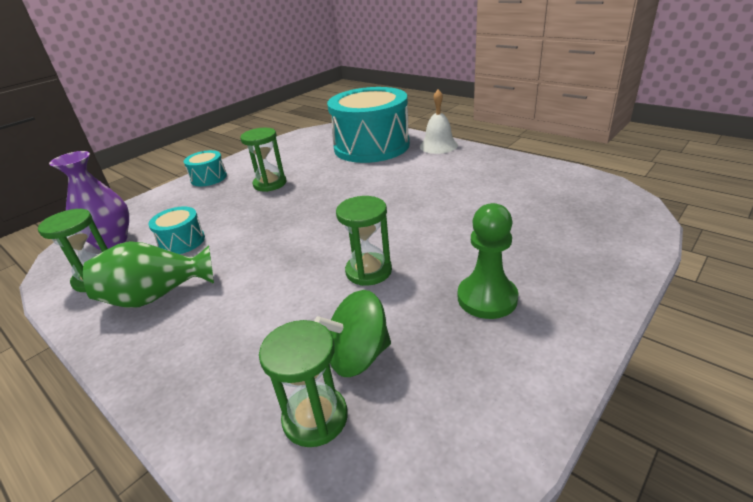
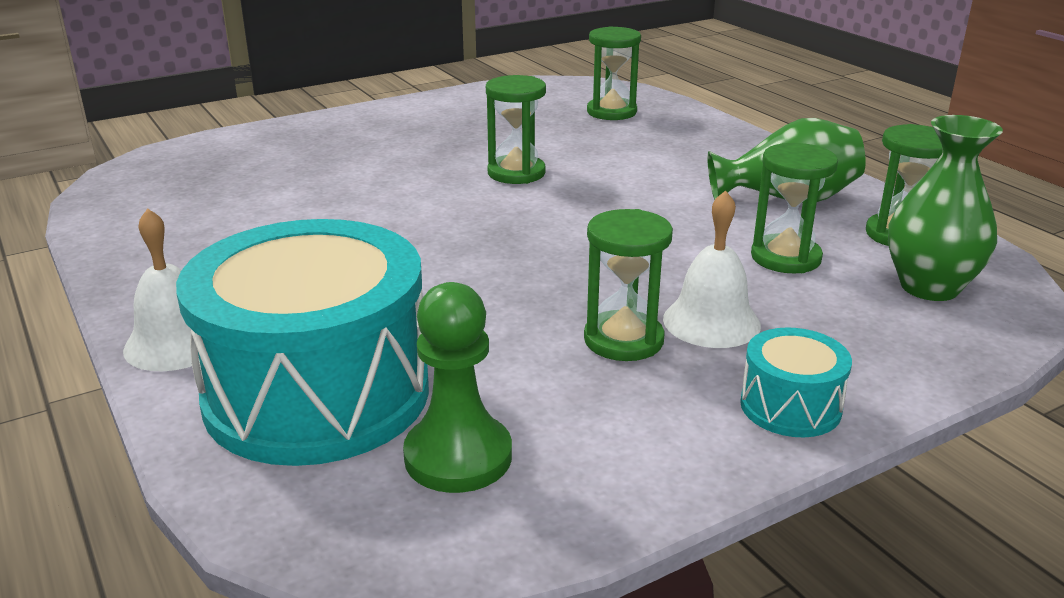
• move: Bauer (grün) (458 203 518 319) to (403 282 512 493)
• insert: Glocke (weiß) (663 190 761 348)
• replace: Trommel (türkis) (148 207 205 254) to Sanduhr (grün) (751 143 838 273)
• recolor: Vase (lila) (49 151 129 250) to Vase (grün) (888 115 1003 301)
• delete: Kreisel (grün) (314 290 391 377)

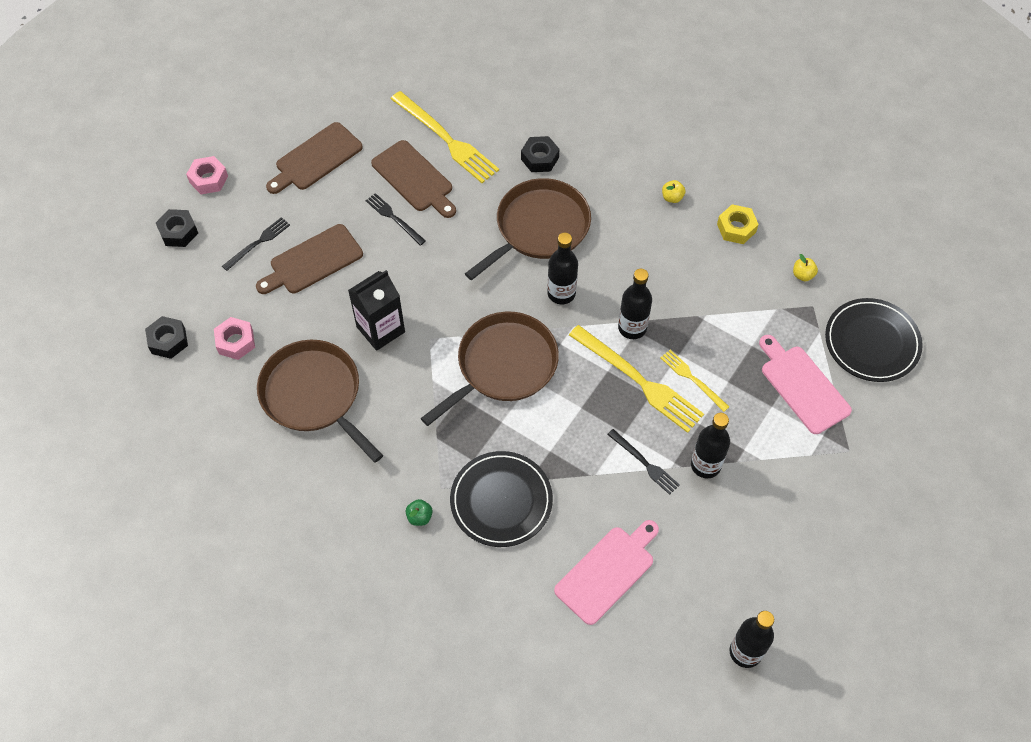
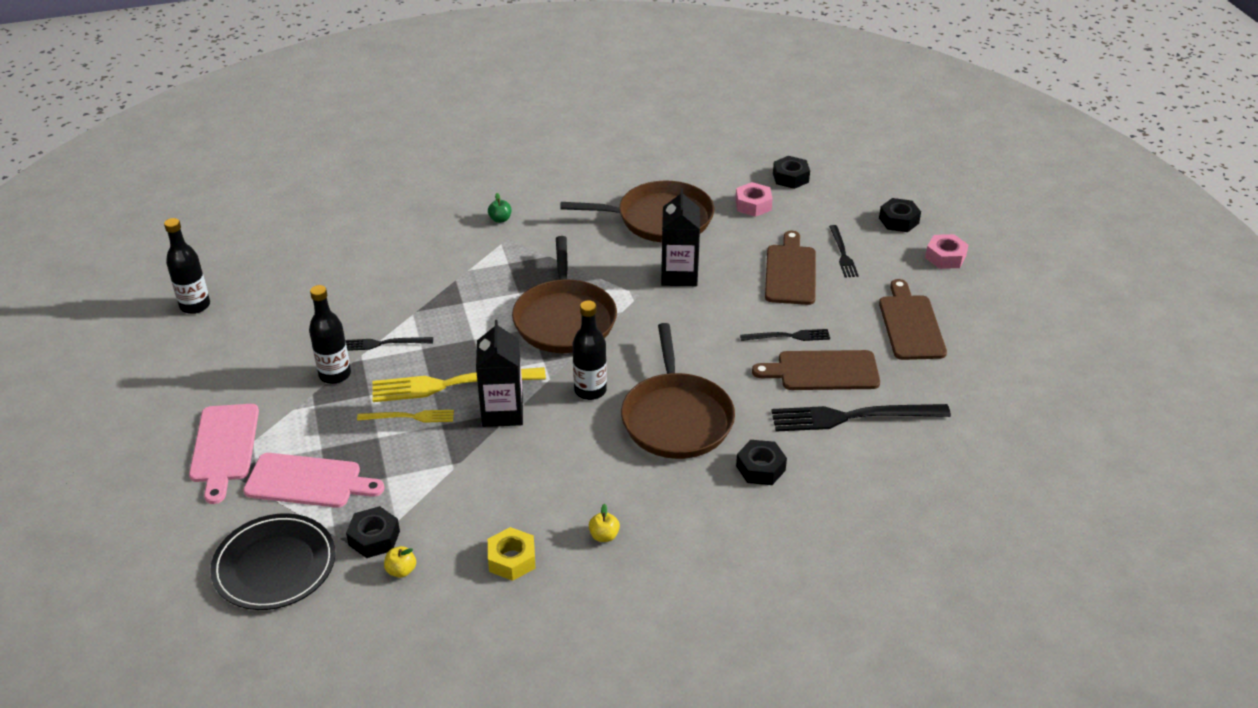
• move: Schneidebrett (rosa) (554 520 659 625) to (189 404 259 504)
• insert: Sechskantmutter (schwarz) (346 506 400 558)
• replace: Flasche (schwarz) (618 269 652 339) to Getränkekarton (schwarz) (476 320 523 427)
• recolor: Gabel (gelb) (391 91 499 183) to Gabel (schwarz) (771 404 951 432)
• delete: Teller (schwarz) (450 451 553 547)

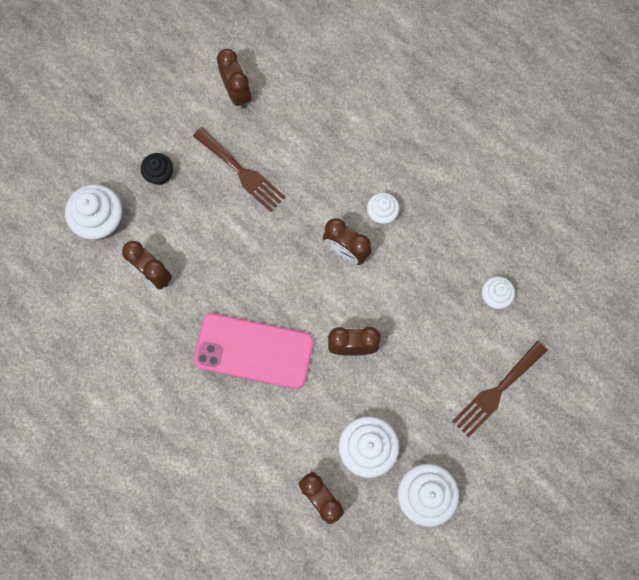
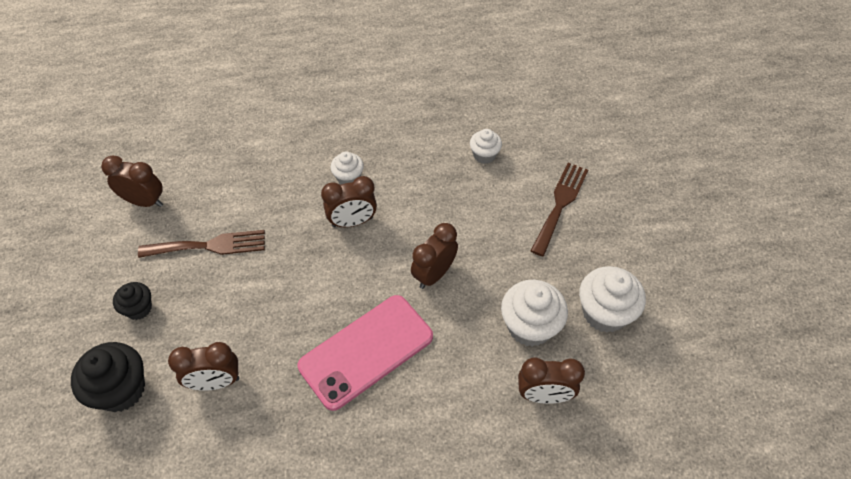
• recolor: Muffin (weiß) (65 184 122 240) to Muffin (schwarz) (71 342 145 412)
• rotate: Gabel (braun) (453 341 548 437) = (531 163 588 257) 150 degrees counterclockwise

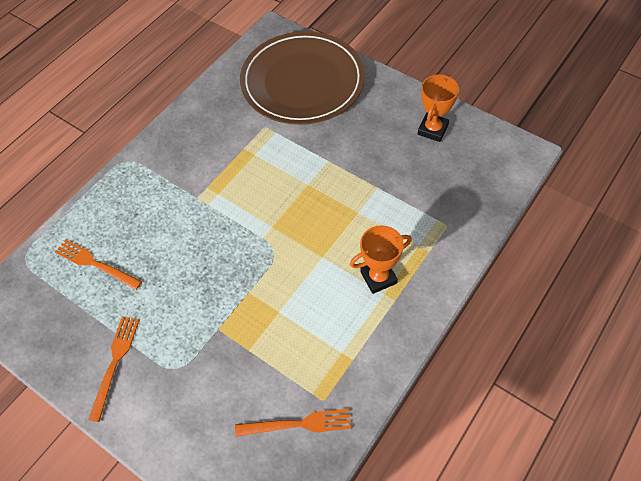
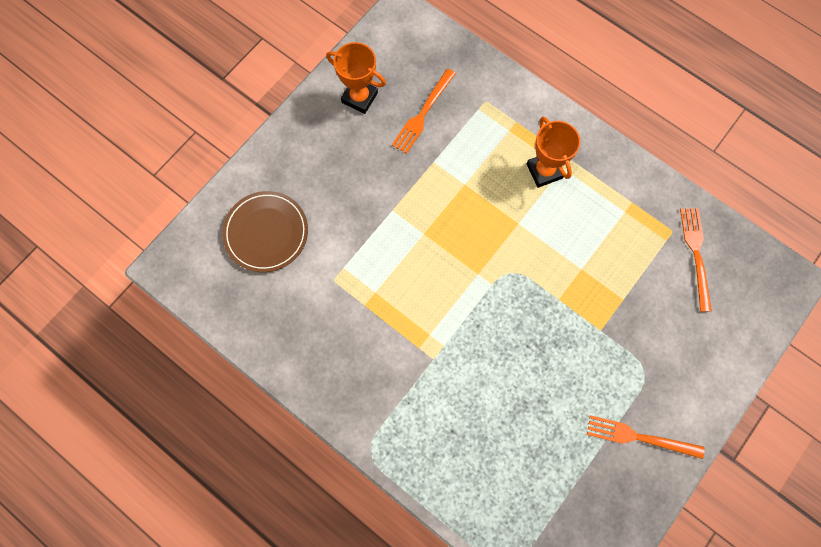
• resize: Teller (braun) (240 31 365 125) = (222 191 308 272) x0.55
• move: Gabel (orange) (55 239 142 290) to (392 69 456 154)

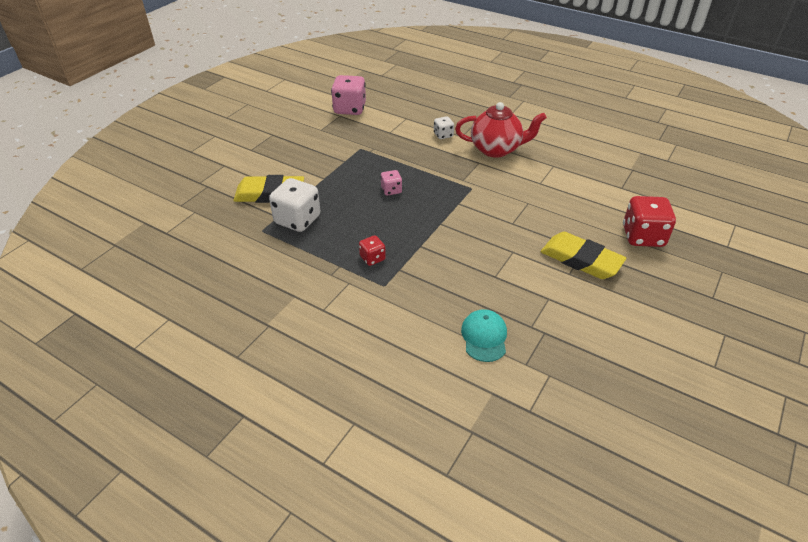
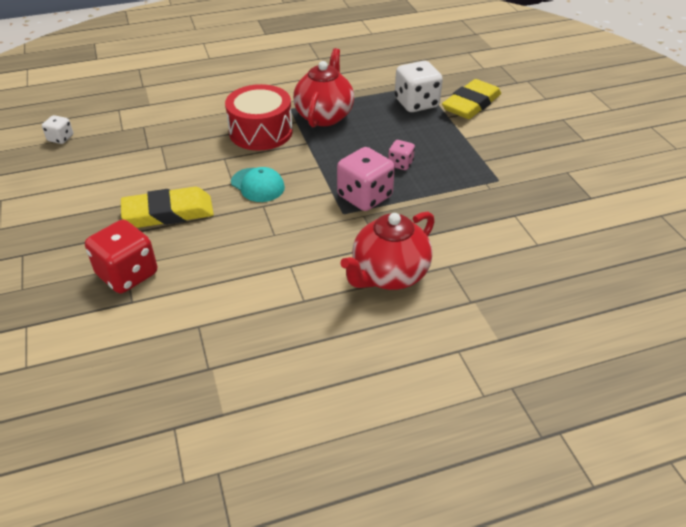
• move: Spielwürfel (weiß) (434 116 454 139) to (42 115 73 144)
• insert: Trommel (rot) (225 84 293 151)
• move: Kappe (türkis) (461 309 507 362) to (231 167 285 202)
• replace: Spielwürfel (rot) (359 235 386 266) to Teekanne (rot) (293 48 354 128)
• move: Spielwürfel (rosa) (331 75 366 115) to (337 147 395 211)

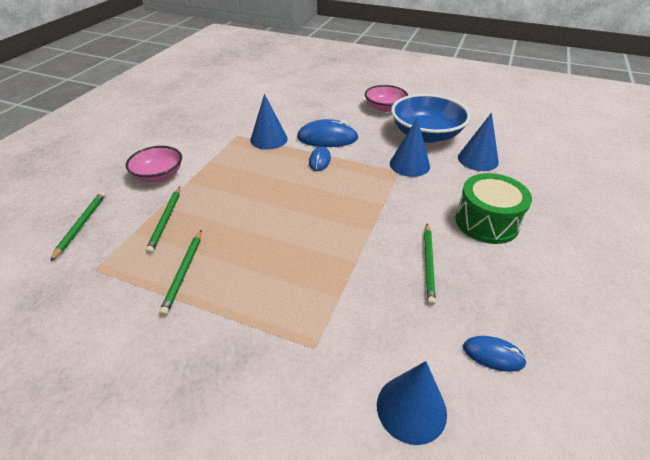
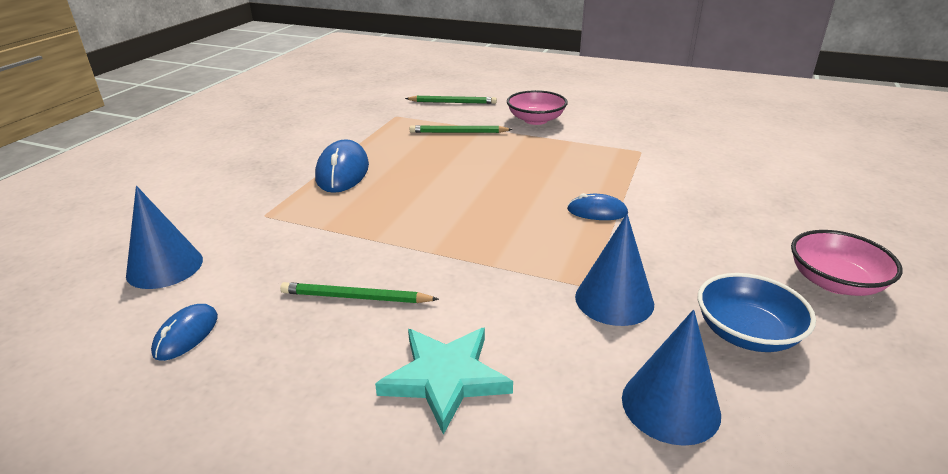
• move: Computermaus (blau) (297 119 359 147) to (315 140 369 193)
• replace: Trommel (grün) (455 173 532 244) to Stern (türkis) (375 328 513 435)
• resize: Schüssel (blau) (391 94 471 143) = (698 273 816 352) x0.62
• delete: Bleistift (grün) (159 230 201 316)
• delete: Kegel (blau) (250 94 288 150)

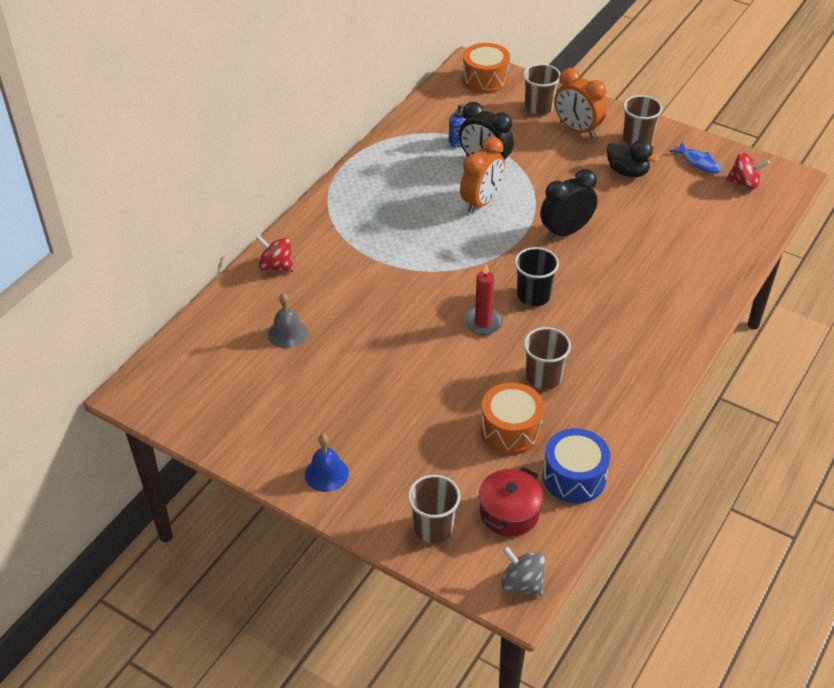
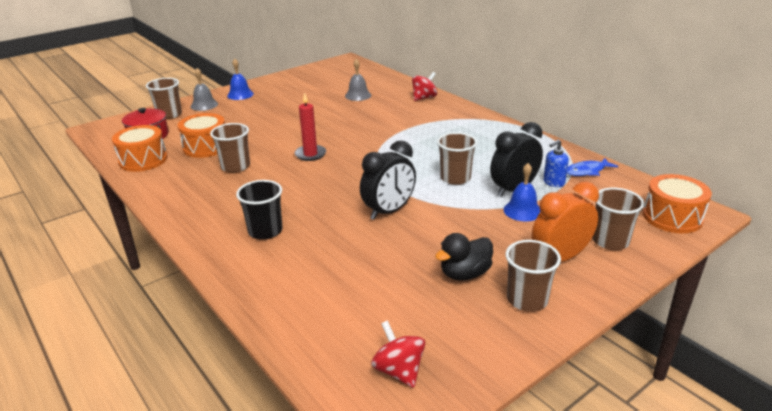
• recolor: Trommel (blau) (543 428 610 503) to Trommel (orange) (112 125 167 172)
• insert: Glocke (grau) (191 68 218 111)
• move: Becher (schwarz) (515 247 559 306) to (236 180 283 240)
• rotate: Wecker (schwarz) (540 169 597 240) = (360 140 416 220) 60 degrees clockwise
• rotate: Kreisel (rot) (726 152 770 189) = (371 320 425 388) 120 degrees clockwise
• replace: Wecker (orange) (460 136 505 213) to Becher (braun) (437 132 477 185)
• insert: Glocke (blau) (504 163 540 221)
• move: Fisch (blau) (669 142 721 173) to (567 158 618 176)
• delete: Kreisel (grau) (501 546 545 596)

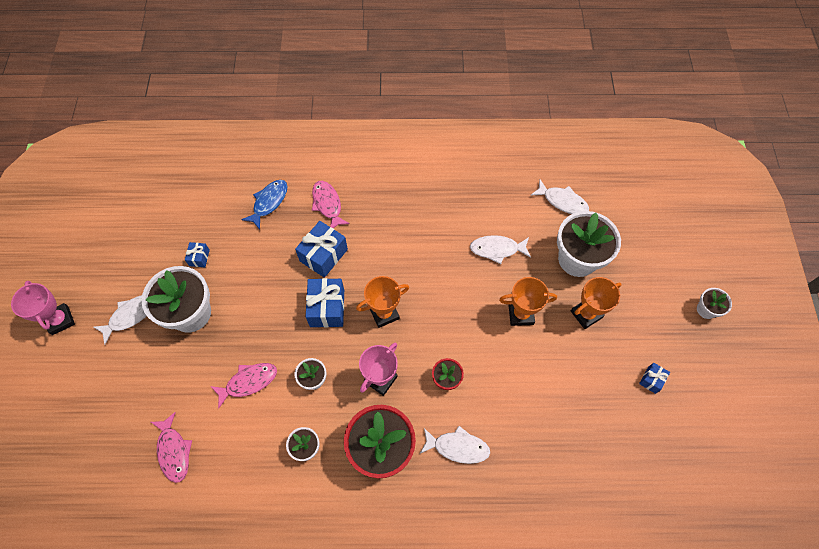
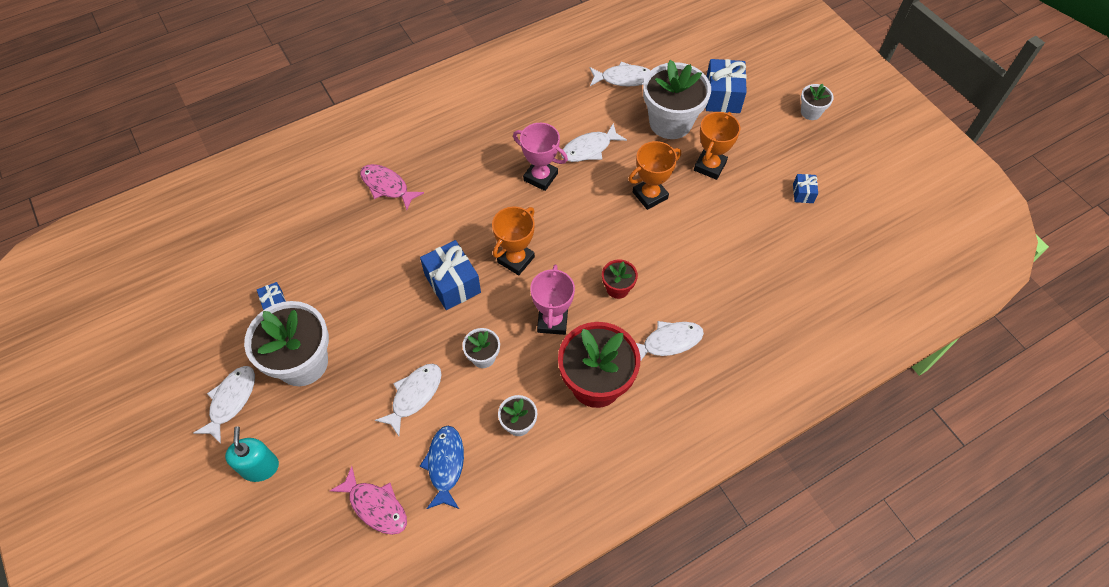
• insert: Seifenspender (türkis) (225 427 279 482)
• recolor: Fisch (rosa) (210 363 277 409) to Fisch (weiß) (375 364 442 436)
• move: Fisch (blau) (241 180 288 230) to (420 426 464 509)
• move: Pokal (rosa) (11 281 75 335) to (513 123 568 191)
• move: Geschenk (blau) (295 221 348 278) to (706 59 747 113)

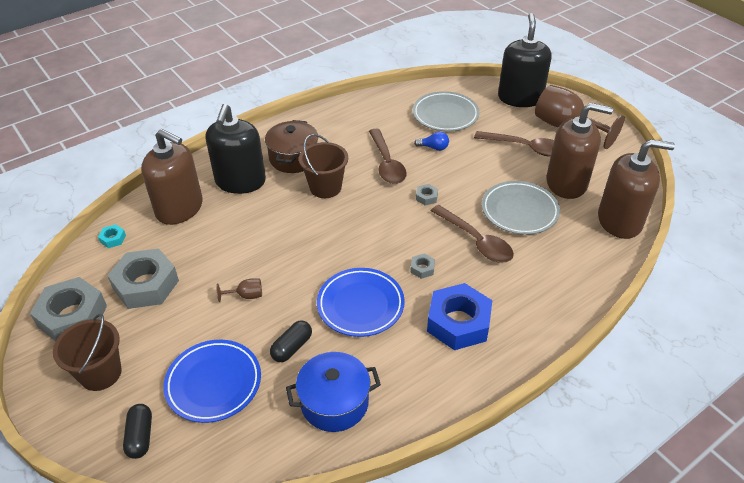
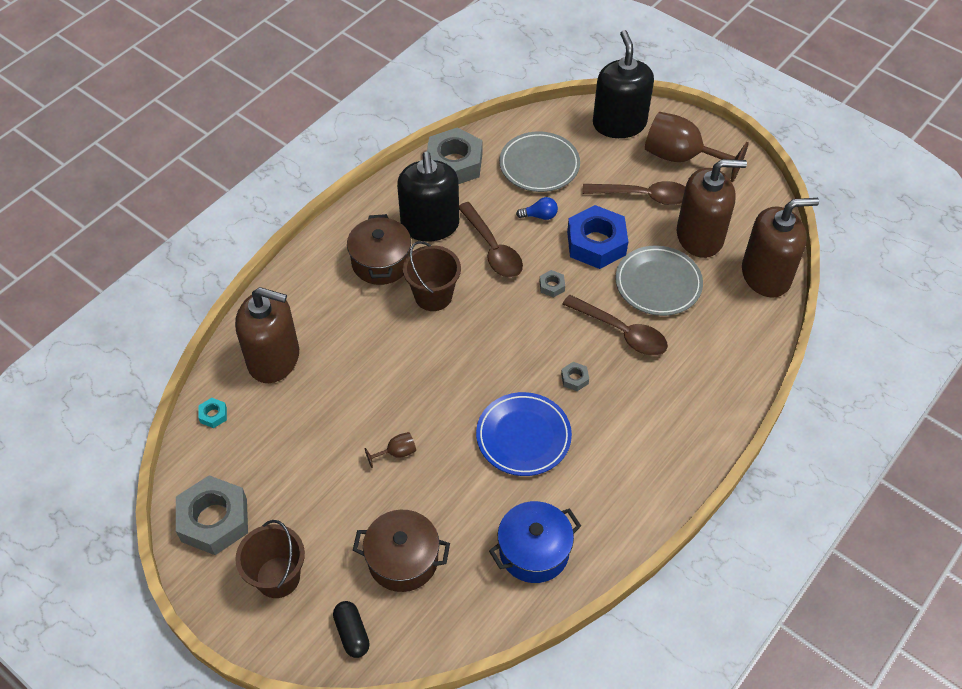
• replace: Teller (blau) (163 340 261 423) to Kochtopf (braun) (353 510 450 592)
• move: Seifenspender (schwarz) (205 104 266 194) to (397 152 459 242)
• move: Sechskantmutter (grau) (107 248 179 309) to (427 127 482 184)
• move: Sechskantmutter (blau) (427 283 492 350) to (567 205 628 269)
• delete: Kapsel (schwarz) (270 320 312 362)

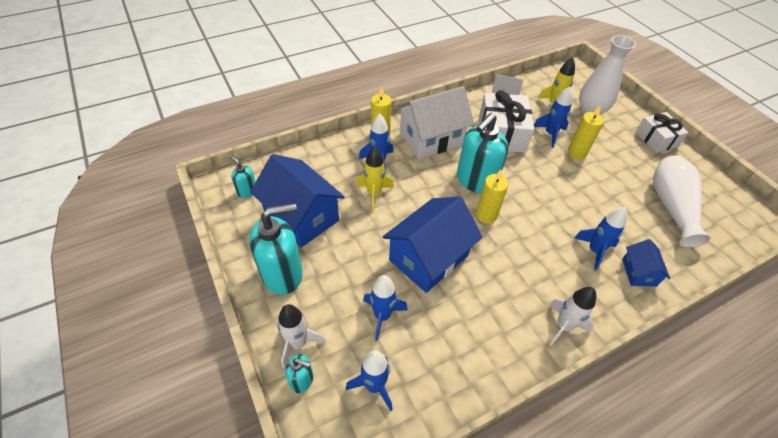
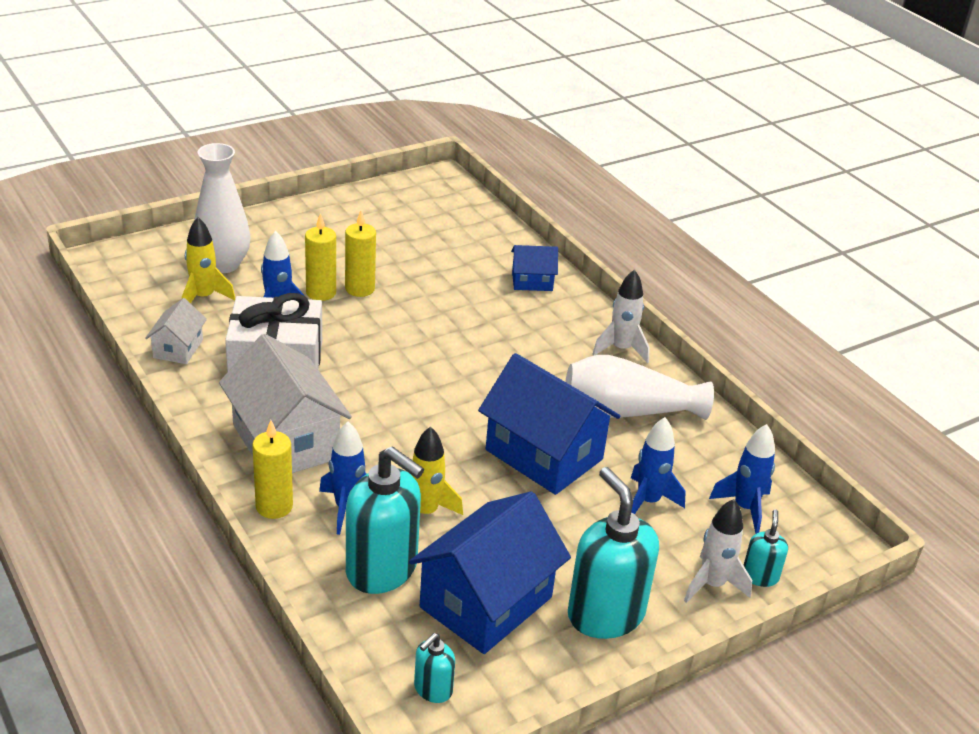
• move: Kerze (gelb) (476 170 509 223) to (345 211 376 297)
• move: Seifenspender (türkis) (457 113 509 193) to (346 446 424 594)
• move: Vase (weiß) (653 155 711 247) to (565 355 714 420)
• delete: Rakete (blau) (574 207 627 271)
• delete: Geschenk (weiß) (636 112 689 153)

